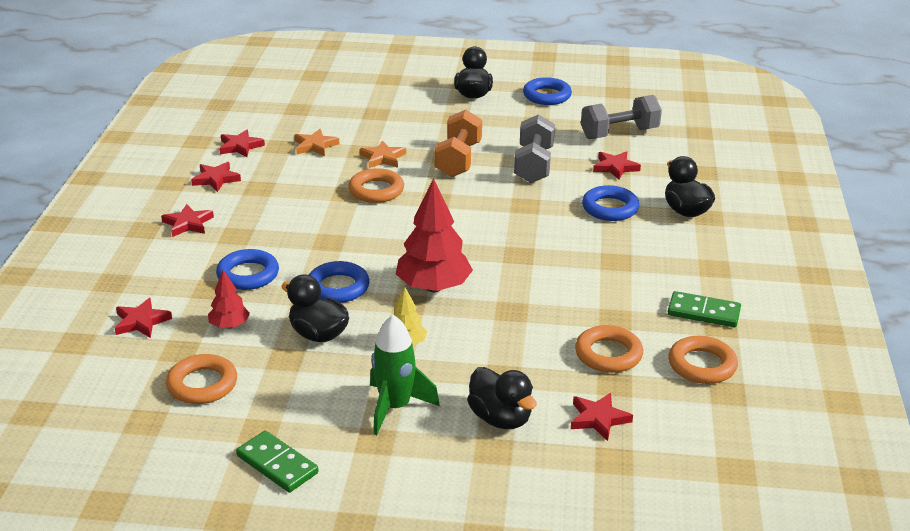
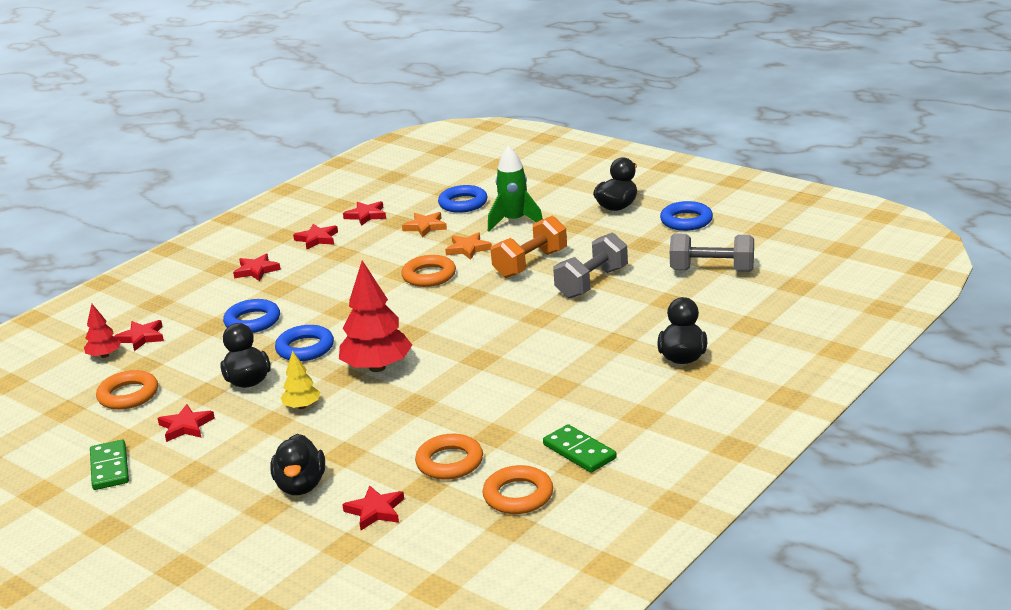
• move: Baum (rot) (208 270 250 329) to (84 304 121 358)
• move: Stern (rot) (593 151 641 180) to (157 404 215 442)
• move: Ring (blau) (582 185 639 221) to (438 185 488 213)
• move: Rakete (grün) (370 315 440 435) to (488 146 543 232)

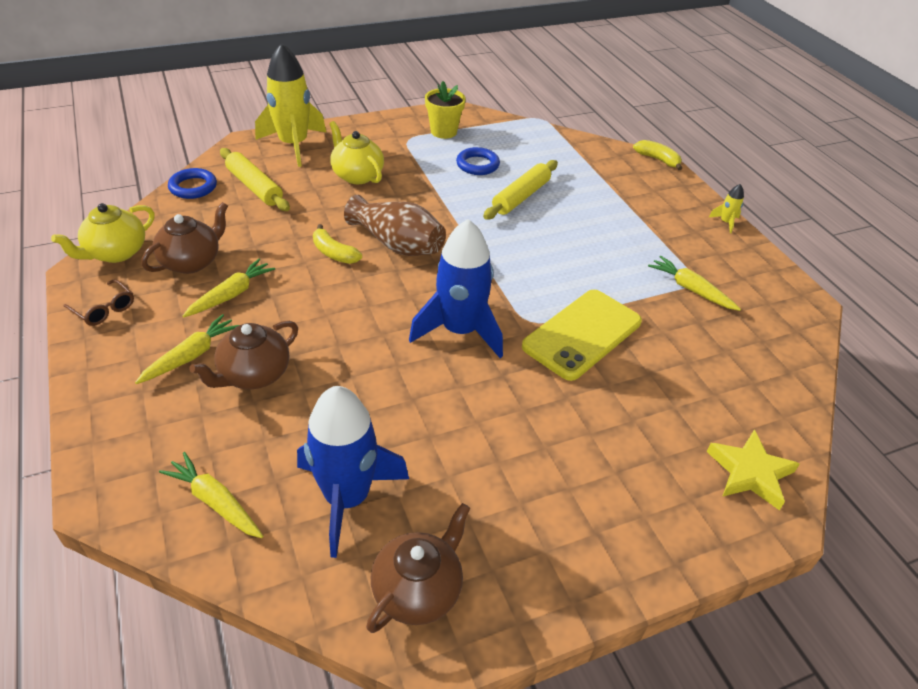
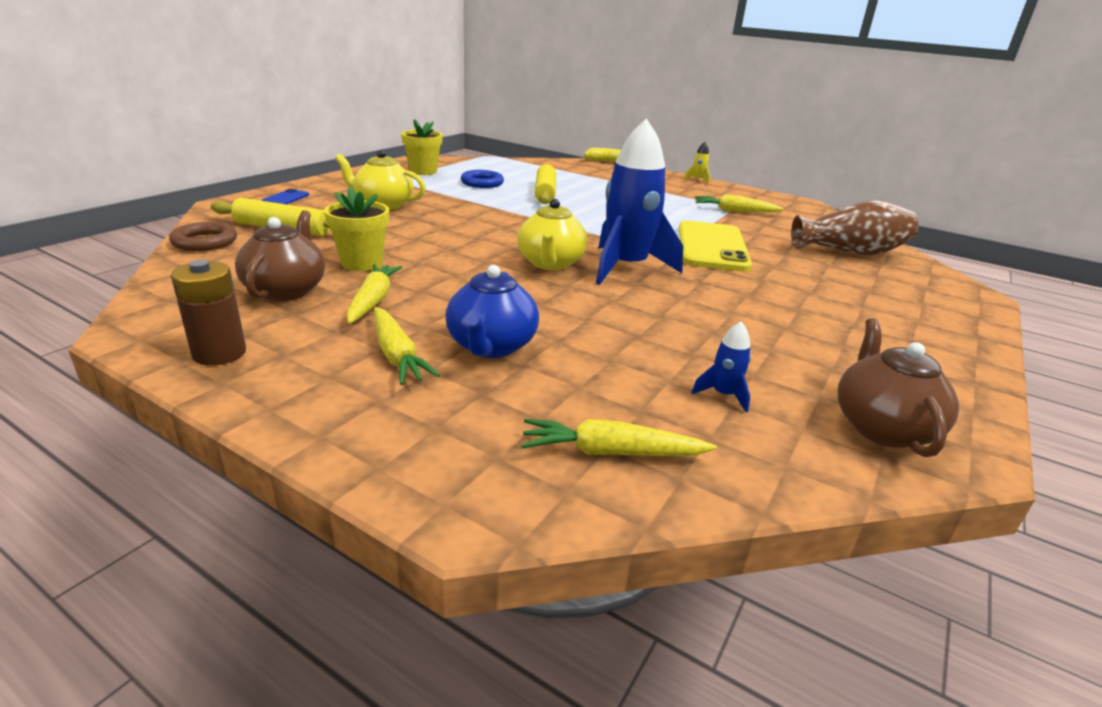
• recolor: Ring (blau) (168 168 217 199) to Ring (braun) (169 222 237 251)
• replace: Brille (braun) (63 279 134 326) to Batterie (braun) (171 260 246 365)
• replace: Rakete (gelb) (255 43 326 167) to Handy (blau) (262 189 309 204)
• insert: Blumentopf (gelb) (324 187 389 271)
• rotate: Karotte (gelb) (135 314 239 384) = (374 307 440 385) 150 degrees clockwise
• recolor: Teekanne (braun) (189 321 298 389) to Teekanne (blau) (445 265 539 358)
• move: Teekanne (gelb) (51 203 154 263) to (517 199 587 270)
• resize: Rakete (blau) (297 386 409 558) = (691 321 751 413) x0.40
• move: Vase (braun) (344 195 446 256) to (791 200 918 256)
• delete: Banane (gelb) (313 224 362 264)
• delete: Stern (gelb) (707 429 800 511)

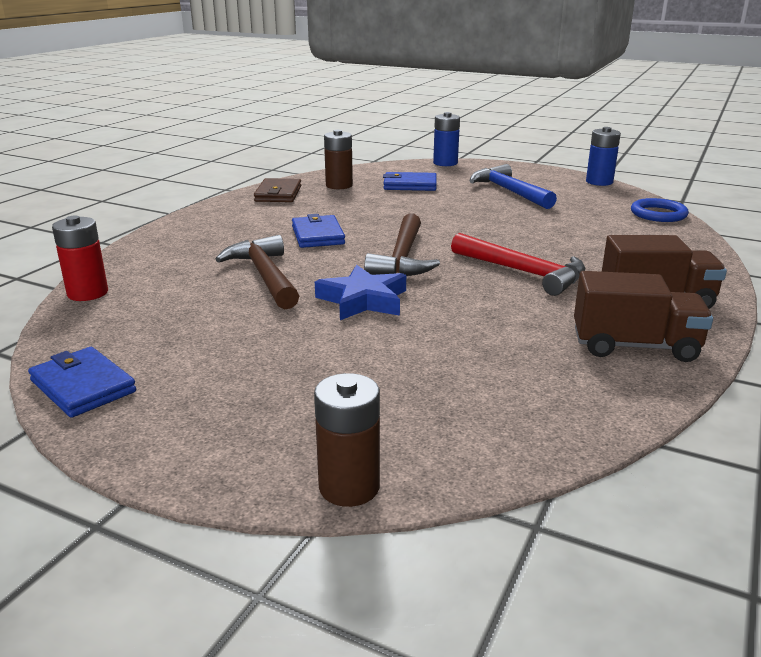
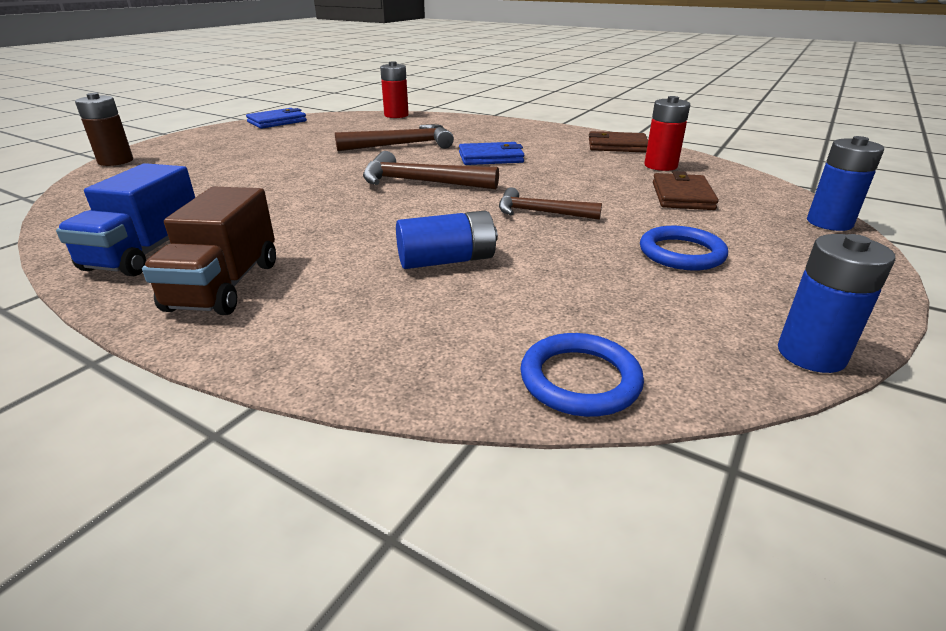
• recolor: Lastwagen (braun) (574 271 713 362) to Lastwagen (blau) (56 163 195 276)
• insert: Batterie (blau) (396 210 498 269)
• insert: Hammer (braun) (499 187 602 220)
• replace: Hammer (blau) (470 164 557 209) to Ring (blau) (640 226 728 271)
• recolor: Batterie (braun) (324 130 353 189) to Batterie (rot) (644 96 690 171)
• recolor: Geldbörse (blau) (383 172 437 191) to Geldbörse (braun) (653 171 719 210)
• delete: Stern (blau) (315 265 406 320)
• delete: Hammer (rot) (451 233 585 296)

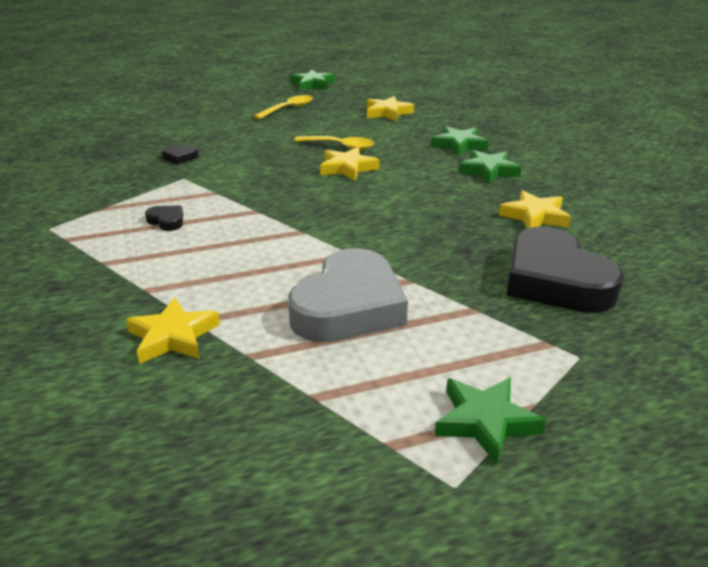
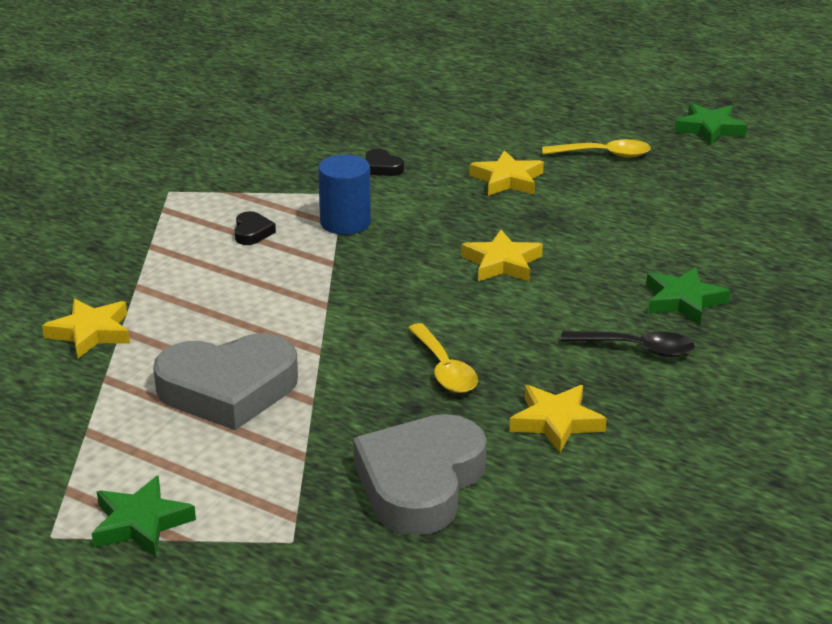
• insert: Vollzylinder (blau) (318 154 371 235)
• recolor: Herz (schwarz) (506 226 624 313) to Herz (grau) (353 414 487 536)
• move: Löffel (gelb) (294 136 374 150) to (408 323 478 393)
• move: Stern (gelb) (367 96 414 121) to (470 150 544 196)
• replace: Stern (grün) (458 150 521 184) to Löffel (schwarz) (560 331 695 357)

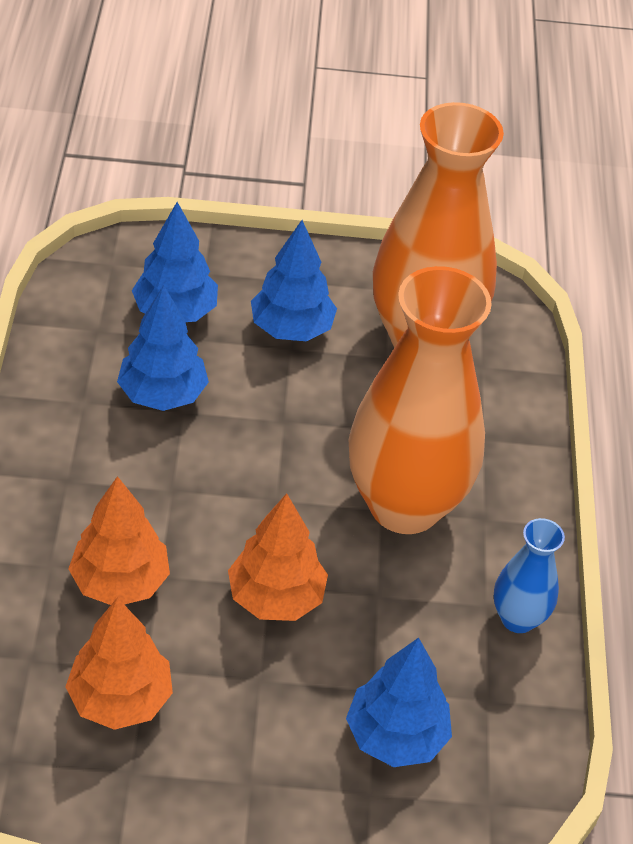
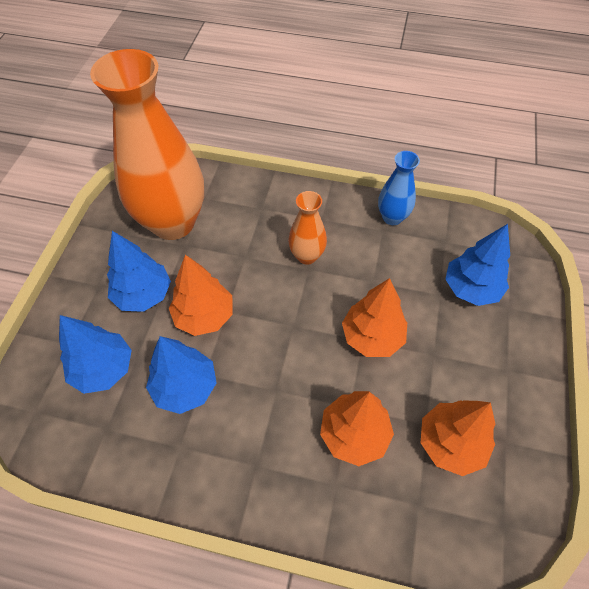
• insert: Baum (orange) (169 255 232 336)
• resize: Vase (orange) (349 266 492 534) = (288 191 327 265) x0.46

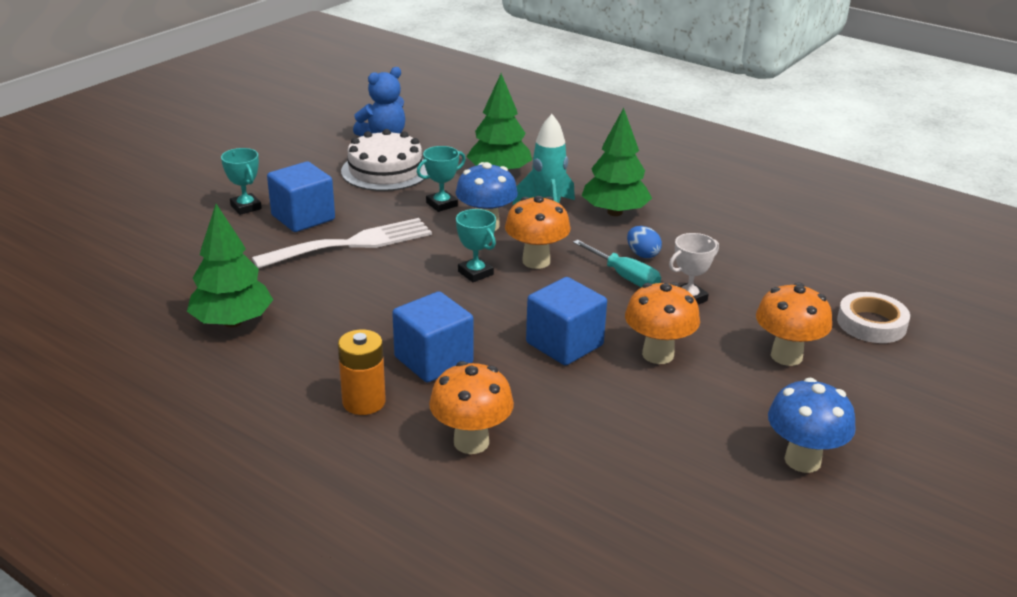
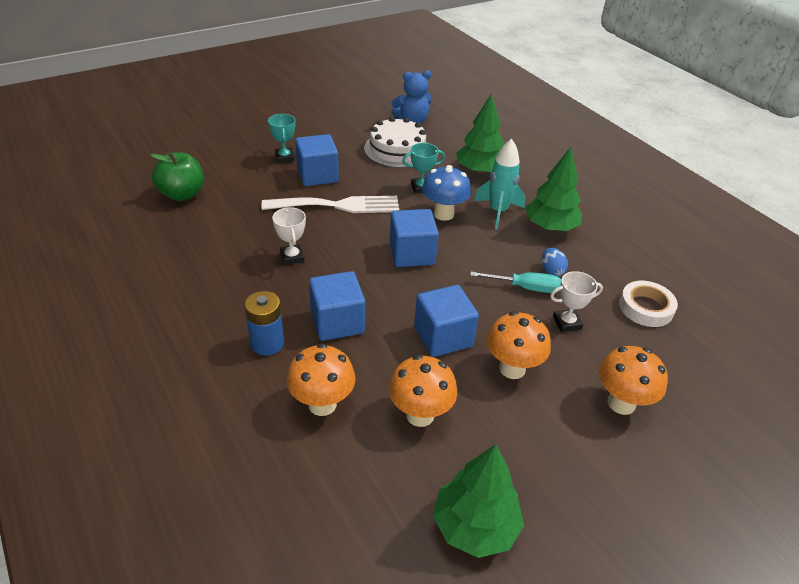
• insert: Apfel (grün) (150 152 204 201)
• recolor: Batterie (orange) (338 329 386 415) to Batterie (blau) (245 291 284 356)
• insert: Pokal (weiß) (272 207 306 265)
• replace: Pokal (türkis) (456 209 496 282) to Kubus (blau) (389 209 439 267)
• move: Pilz (orange) (505 196 571 269) to (389 355 457 427)
• move: Baum (grün) (187 204 273 327) to (433 444 524 558)
• rotate: Schraubenzieher (türkis) (573 240 661 287) = (470 272 561 293) 60 degrees counterclockwise
• move: Klebeband (weiß) (837 292 910 343) to (619 281 678 327)
• delete: Pilz (blau) (768 378 856 473)

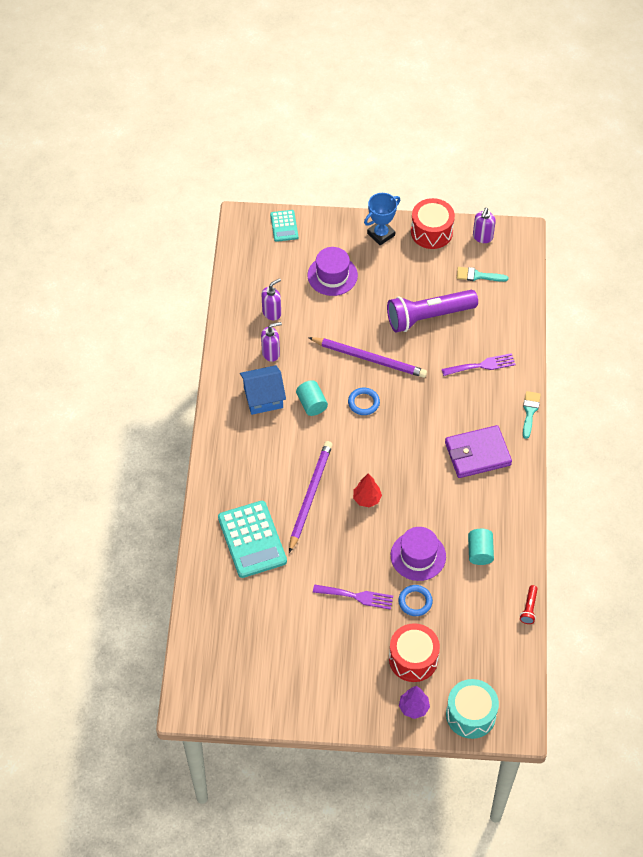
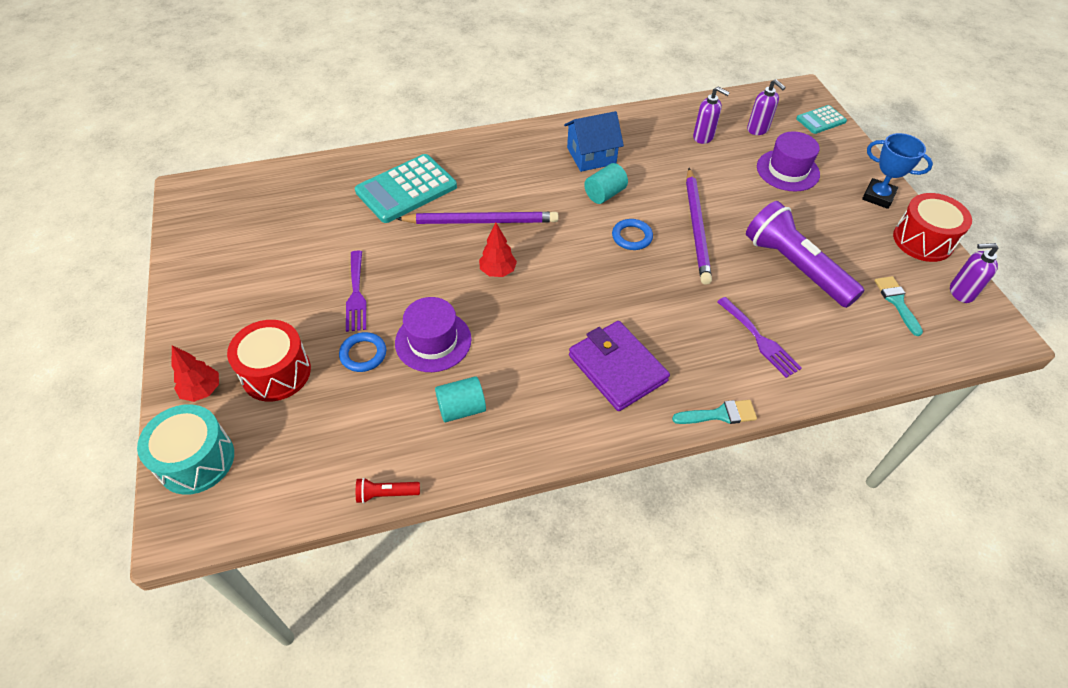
• recolor: Baum (lila) (399 686 430 719) to Baum (rot) (172 345 219 402)
• rotate: Haus (blau) (240 365 286 415) = (564 111 624 172) 75 degrees counterclockwise
• move: Seifenspender (lila) (261 322 282 362) to (747 79 786 135)

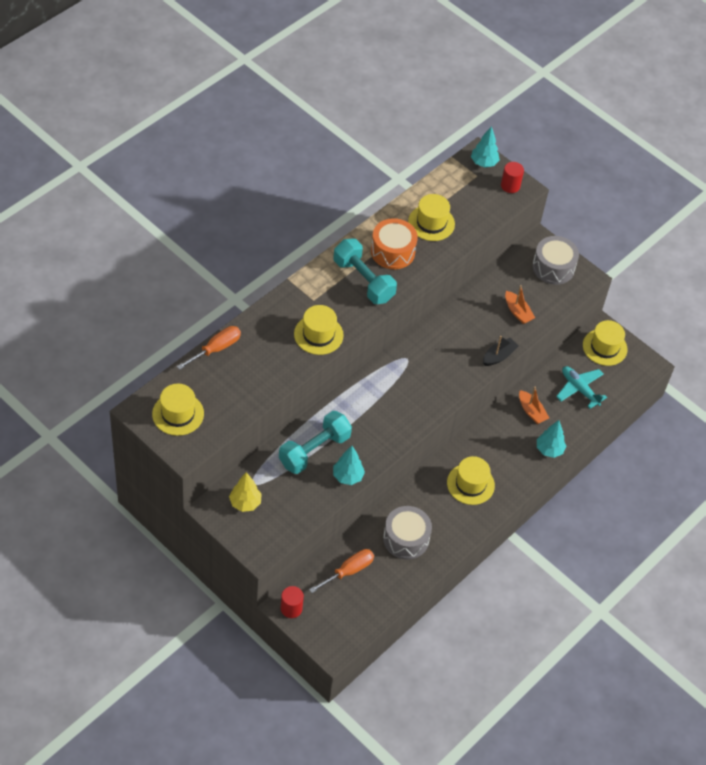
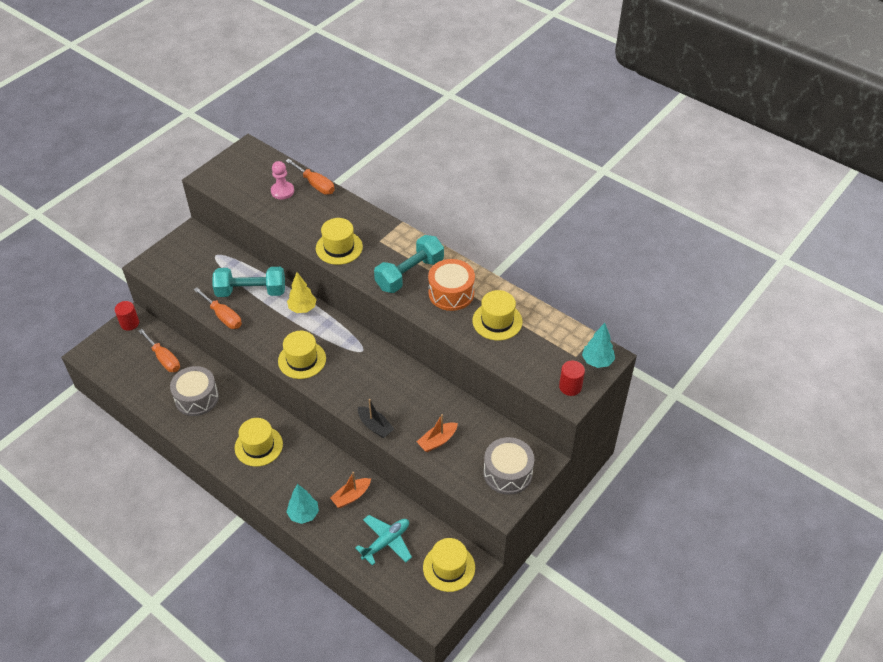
• replace: Baum (türkis) (333 446 365 485) to Schraubenzieher (orange) (194 287 242 329)
• rotate: Hantel (türkis) (279 411 352 474) = (213 267 285 297) 45 degrees counterclockwise
• insert: Bauer (rosa) (271 161 294 200)
• move: Hut (gelb) (152 384 204 436) to (278 331 326 379)
• move: Baum (gelb) (229 472 262 512) to (287 272 317 313)

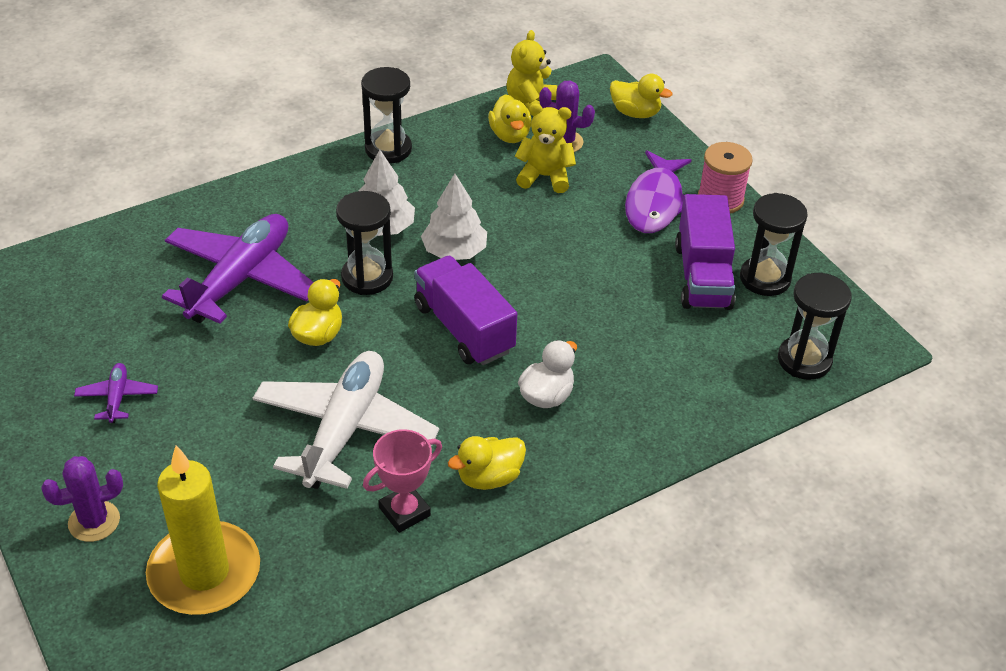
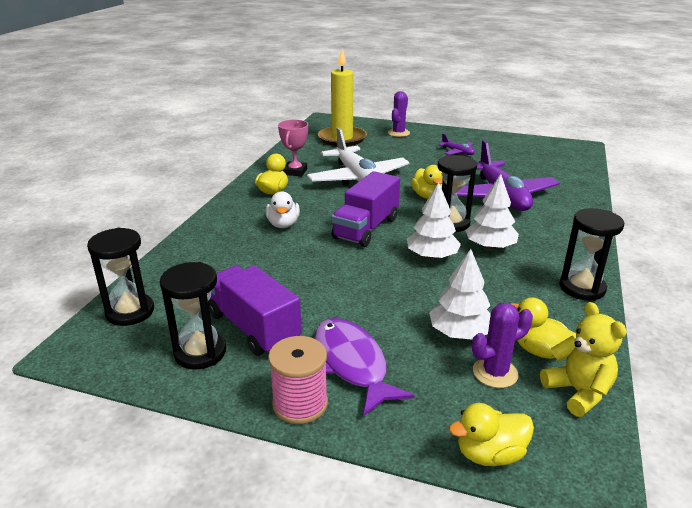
• rotate: Lastwagen (lila) (414 256 517 365) = (331 171 400 247) 105 degrees clockwise
• replace: Teddybär (gelb) (515 104 576 193) to Baum (weiß) (429 249 491 340)

